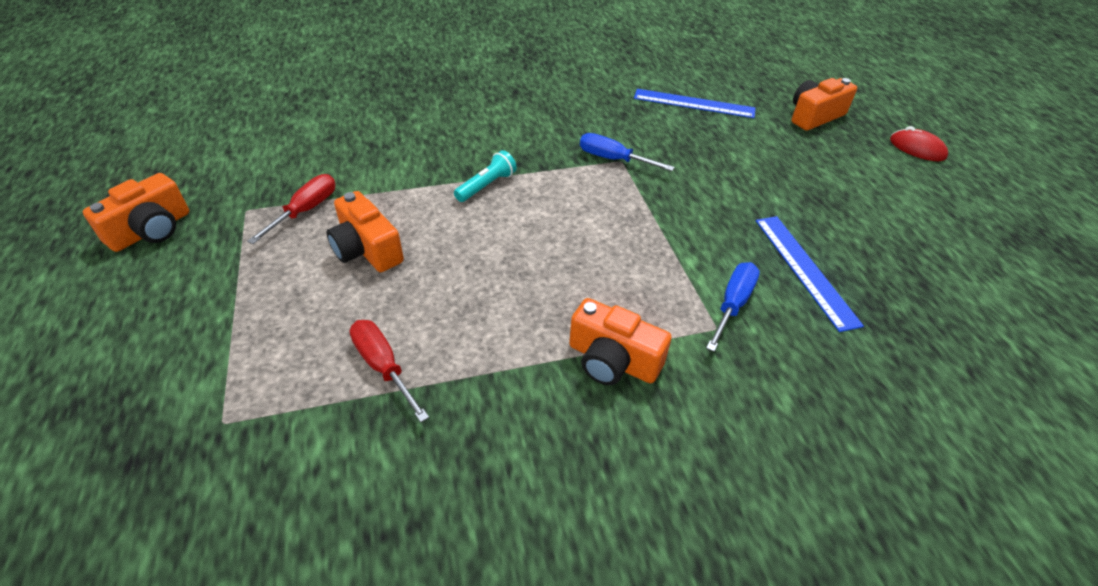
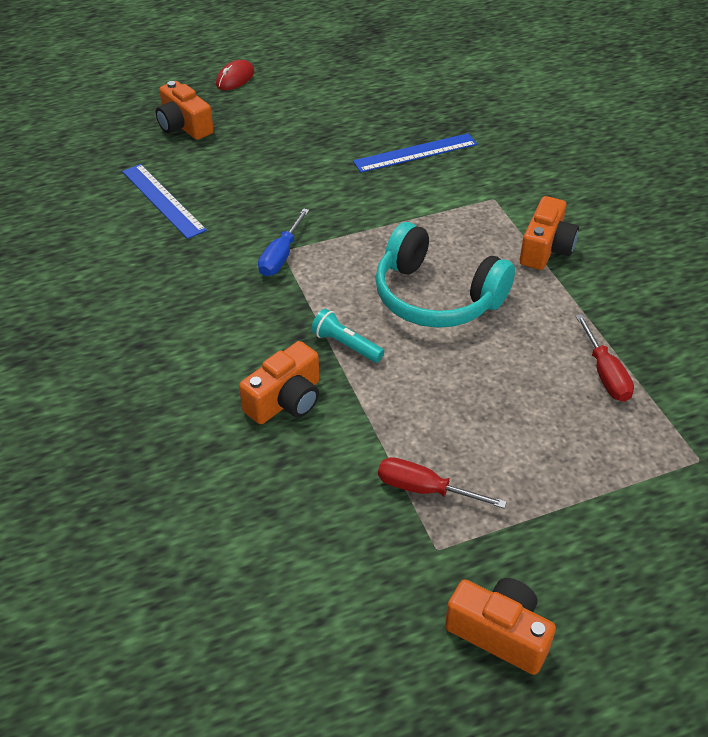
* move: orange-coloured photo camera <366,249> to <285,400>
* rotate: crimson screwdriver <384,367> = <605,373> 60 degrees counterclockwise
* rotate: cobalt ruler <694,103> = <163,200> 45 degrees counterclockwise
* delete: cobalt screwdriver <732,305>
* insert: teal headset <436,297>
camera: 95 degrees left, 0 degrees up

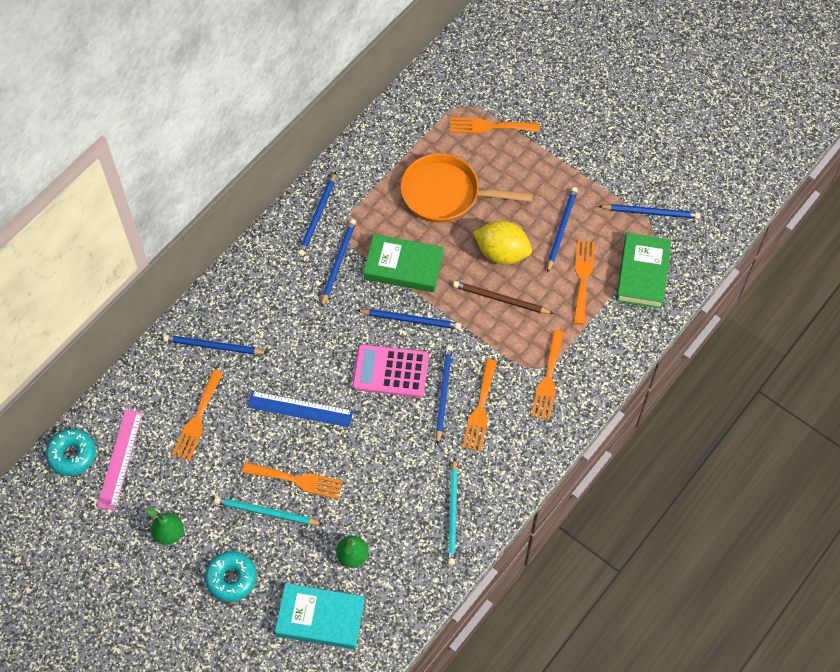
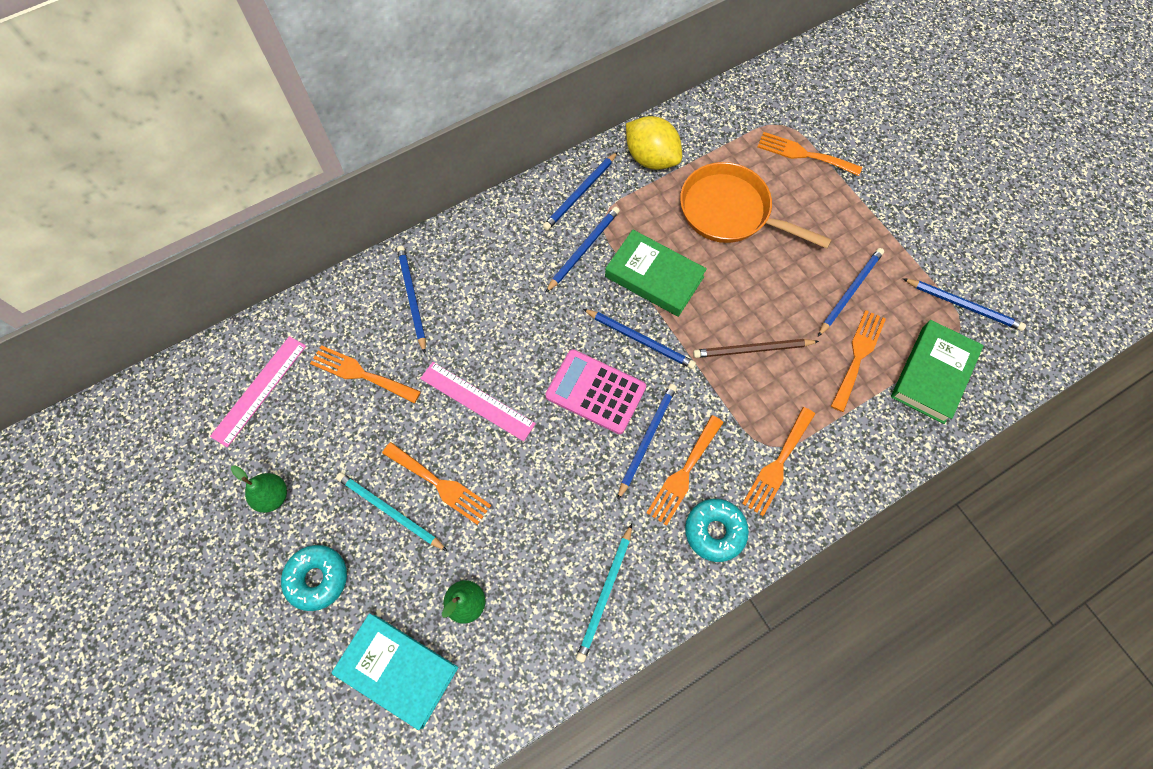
* move: teal donut <72,455> to <715,531>
* rotate: cobalt lead pencil <213,346> = <412,298> 45 degrees clockwise
* rotate: orange-coloured fork <197,419> = <361,374> 75 degrees clockwise
* recolor: cobalt ruler <300,409> to rosy ruler <477,400>
* rotate: russet lead pencil <500,299> = <752,349> 45 degrees counterclockwise
* move: golden lemon <502,253> to <651,158>
camera: 20 degrees right, 5 degrees up

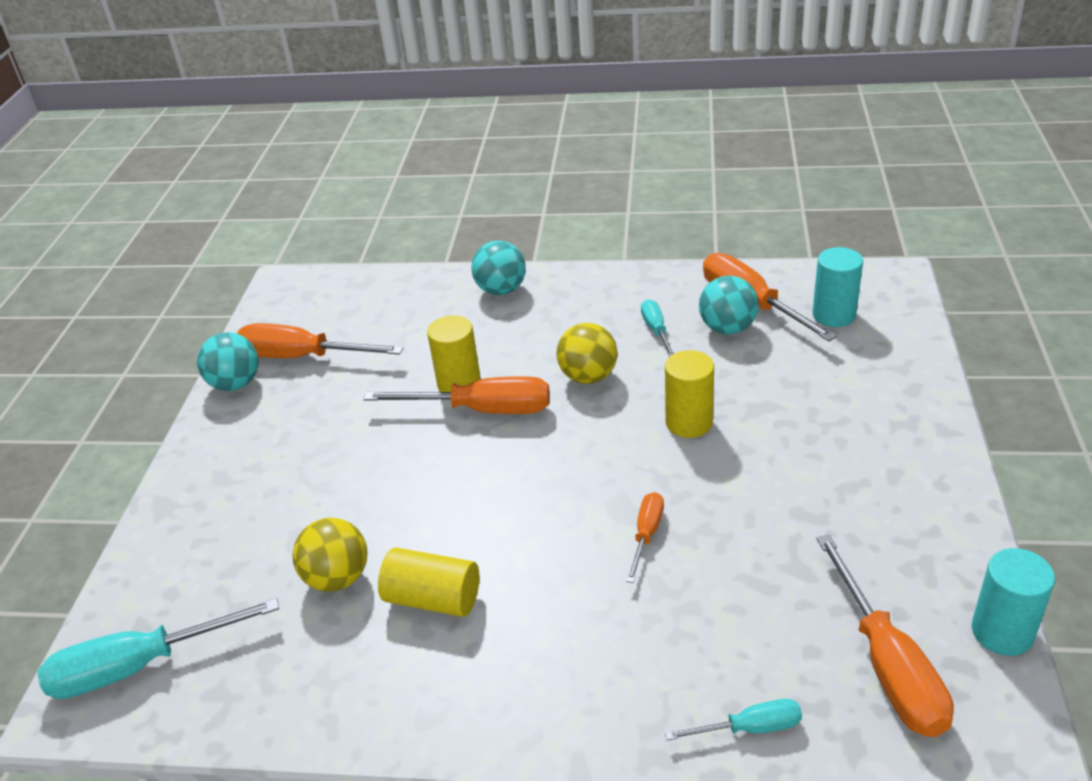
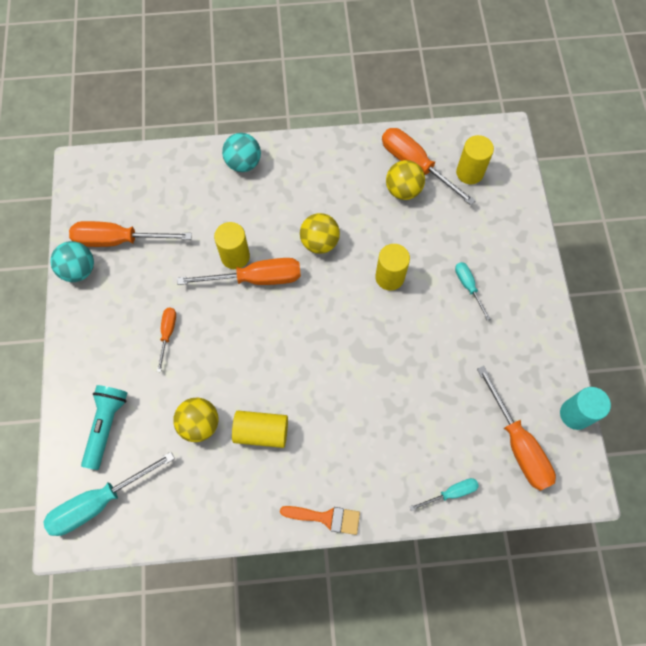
* move: orange-coloured screwdriver <646,535> to <167,334>
* move: teal screwdriver <656,330> to <468,287>
* recolor: teal sphere <727,328> to golden sphere <403,190>
* recolor: teal solid cylinder <834,315> to golden solid cylinder <469,173>
* insert: teal torch <106,426>
* insert: orange-coloured brush <326,518>
camera: 15 degrees left, 30 degrees up

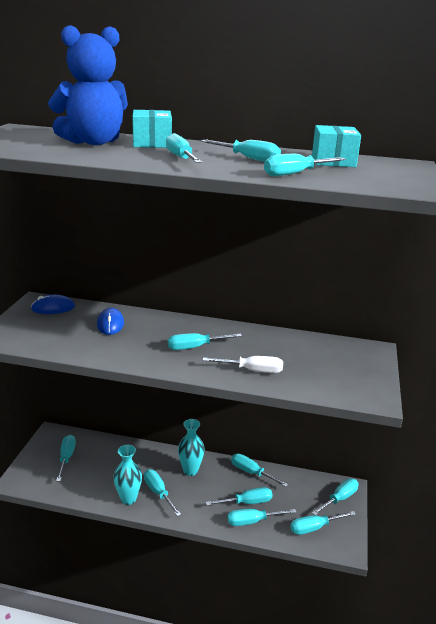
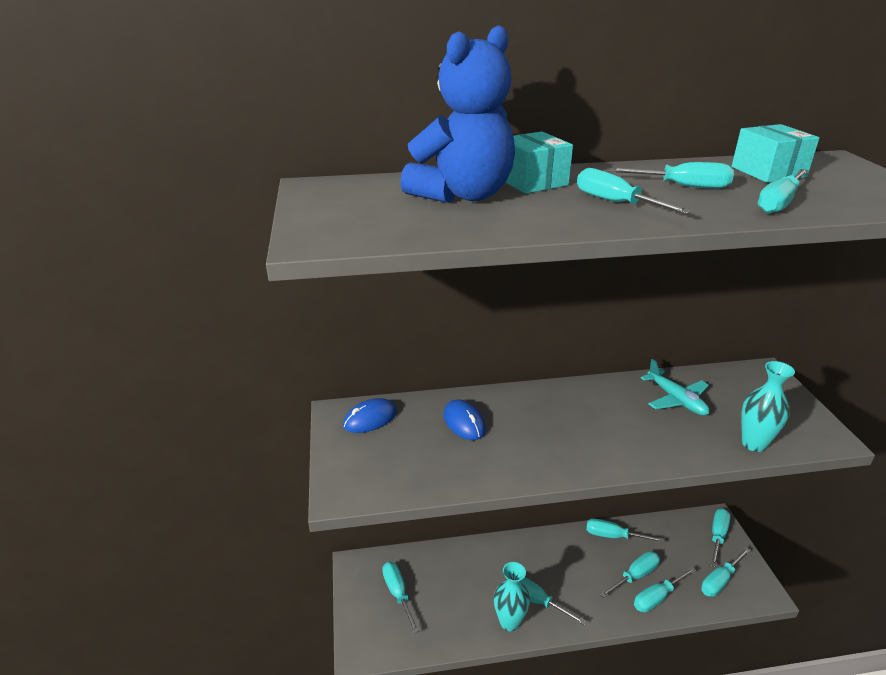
* delete: teal screwdriver <195,347>
* move: teal flower vase <190,470> to <753,444>
* delete: snow-white screwdriver <252,370>
* insert: teal aeroplane <676,400>
camera: 20 degrees left, 5 degrees up

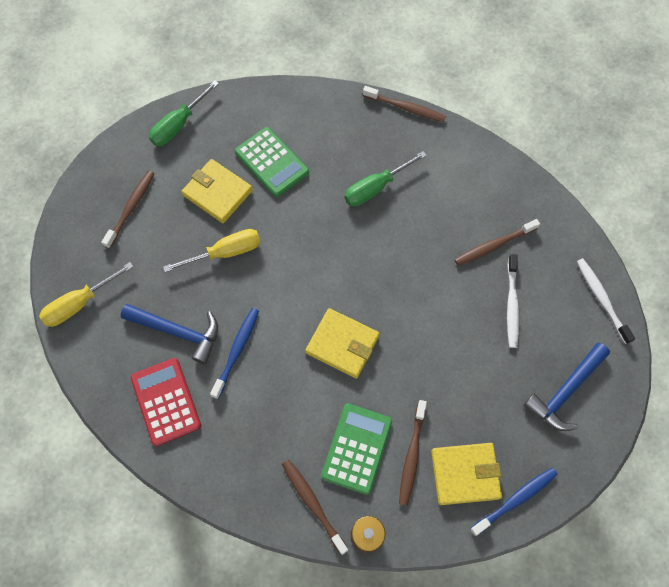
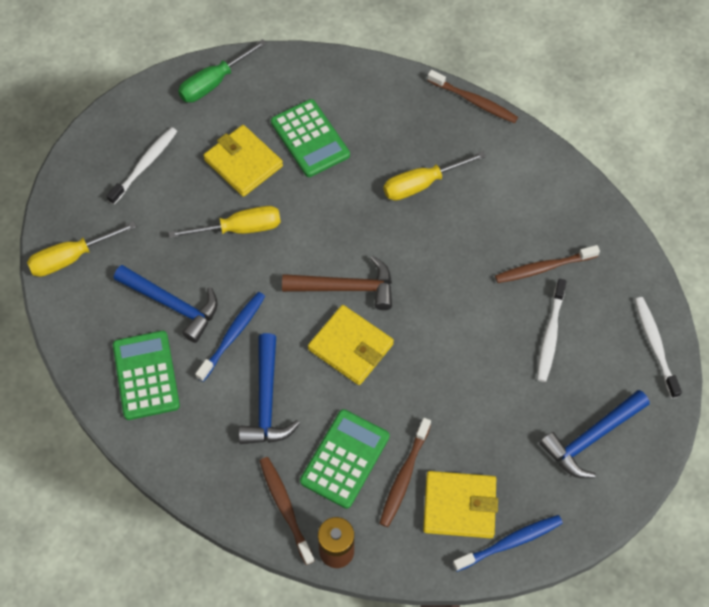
* recolor: russet tooth brush <131,208> to snow-white tooth brush <145,165>
* recolor: crimson pocket calculator <166,401> to green pocket calculator <146,375>
* recolor: green screwdriver <376,188> to golden screwdriver <422,184>
* insert: cobalt hammer <266,401>
* insert: russet hammer <346,287>
camera: 10 degrees right, 5 degrees down

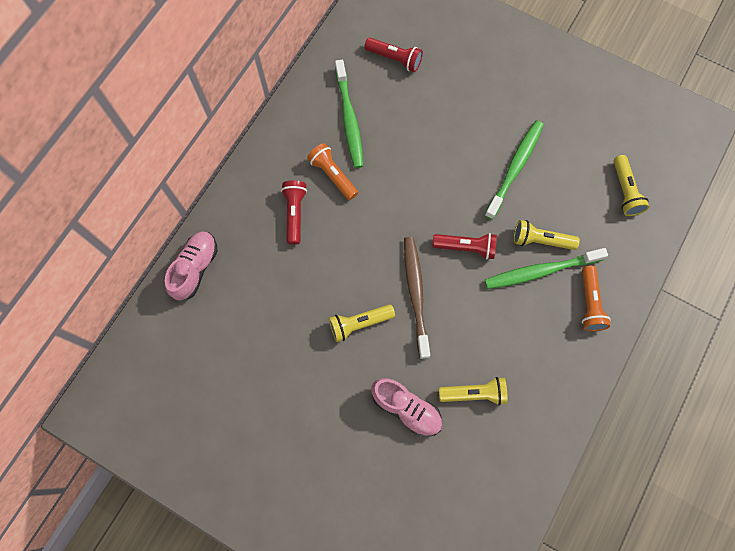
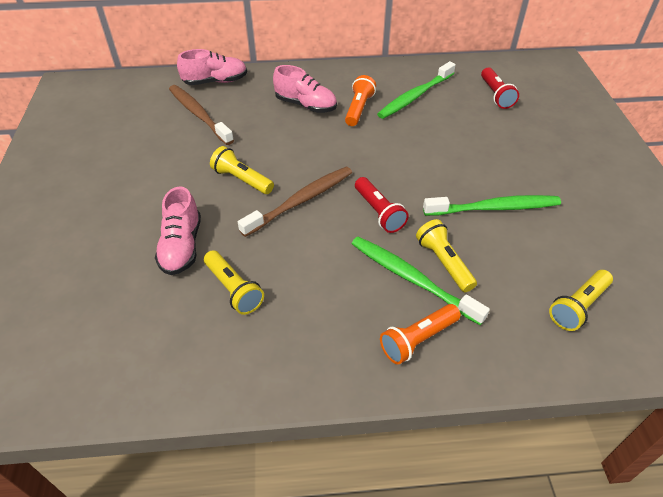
* replace: crimson torch <295,214> to rosy lace-up shoe <306,105>
* insert: russet tooth brush <199,115>
camera: 55 degrees right, 25 degrees down

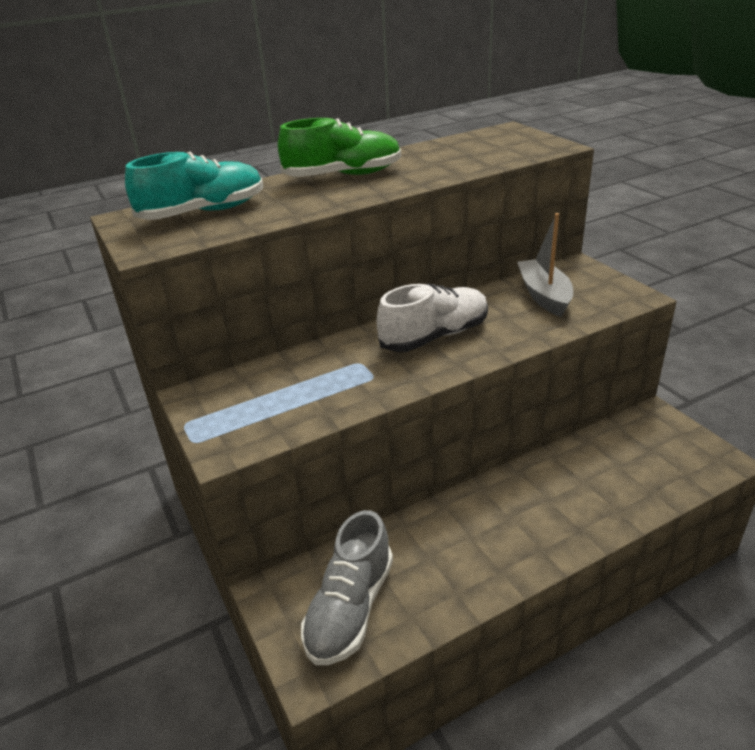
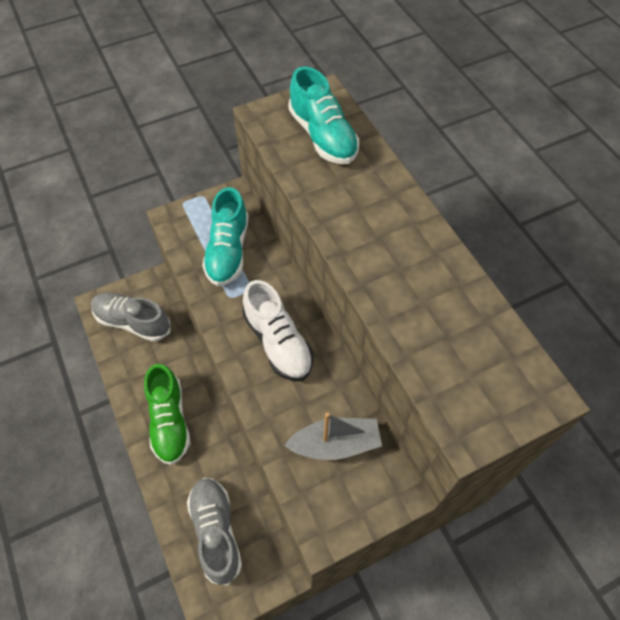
* move: green lace-up shoe <343,175> to <169,421>
* insert: gray lace-up shoe <216,531>
* insert: teal lace-up shoe <228,251>
camera: 90 degrees right, 25 degrees up

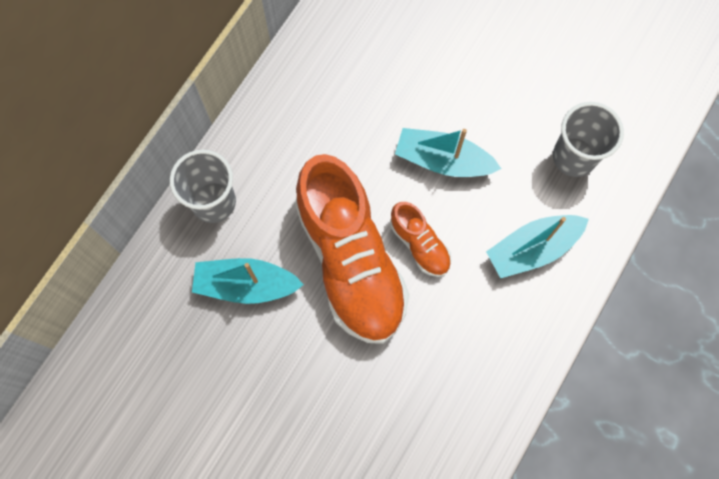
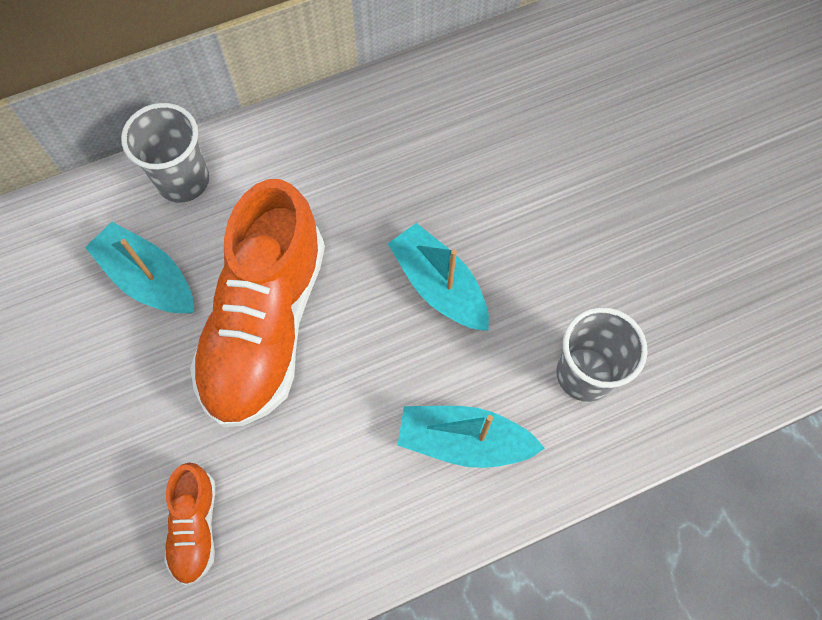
* move: orange-coloured lace-up shoe <419,244> to <195,526>
camera: 35 degrees right, 5 degrees down

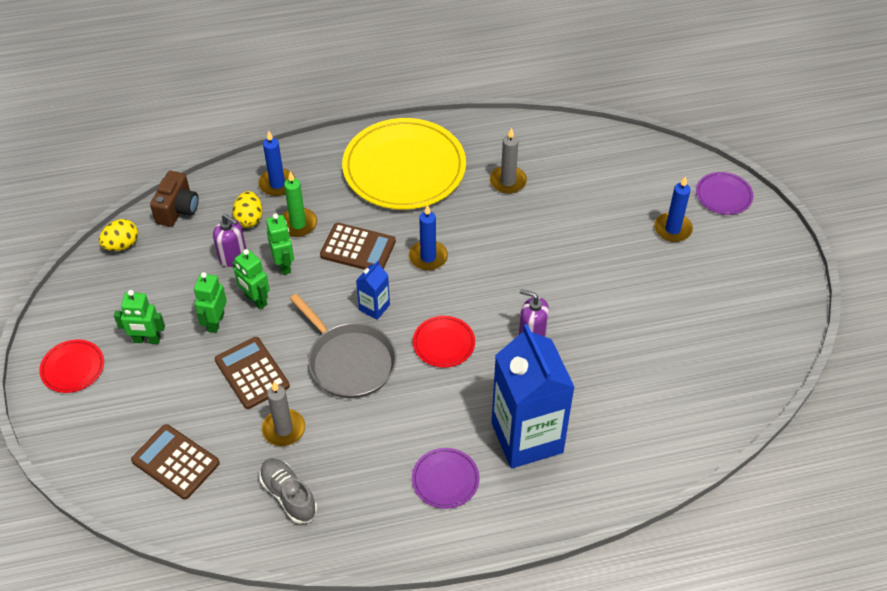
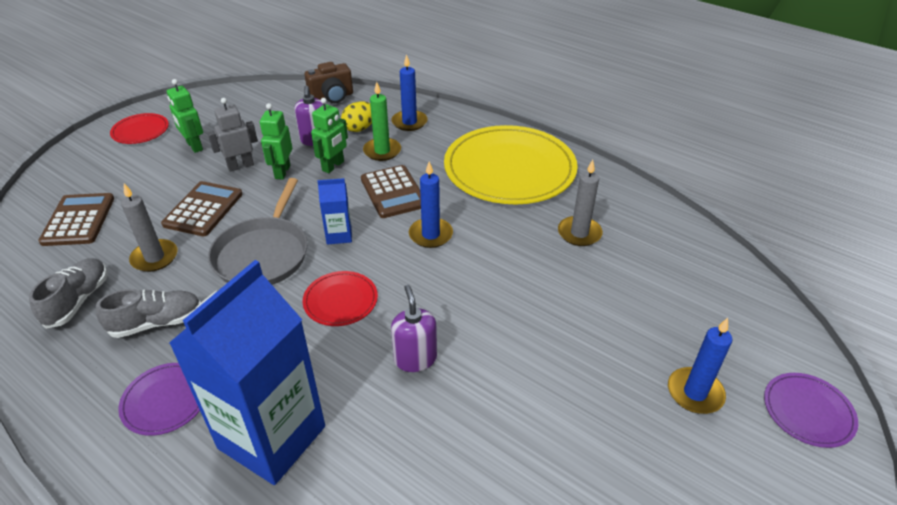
* delete: golden egg <122,245>
* recolor: green robot <215,322> to gray robot <240,166>
* insert: gray lace-up shoe <157,322>
camera: 50 degrees right, 10 degrees down

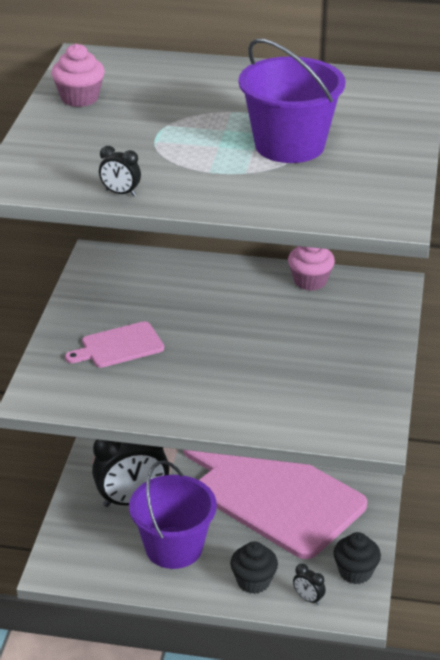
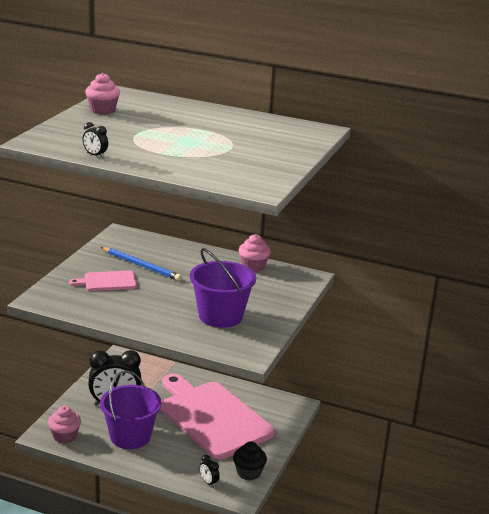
* delete: ebony cupcake <253,581>
* move: violet bucket <289,145> to <220,316>
* insert: rosy cupcake <65,436>
* insert: cobalt lead pencil <141,266>
camera: 10 degrees right, 10 degrees down

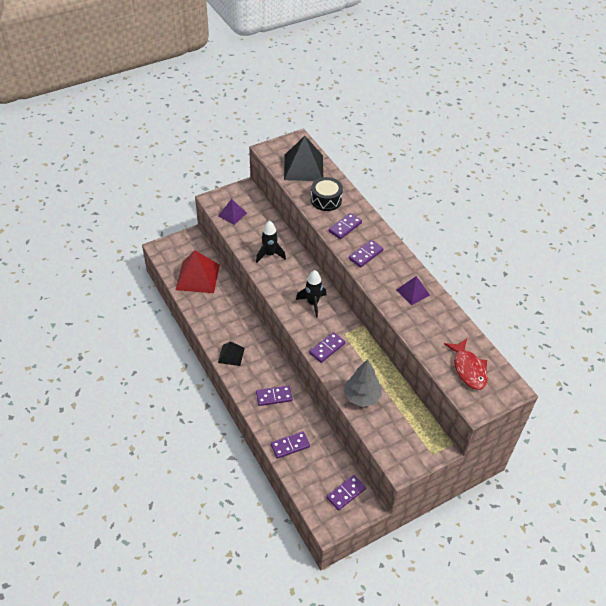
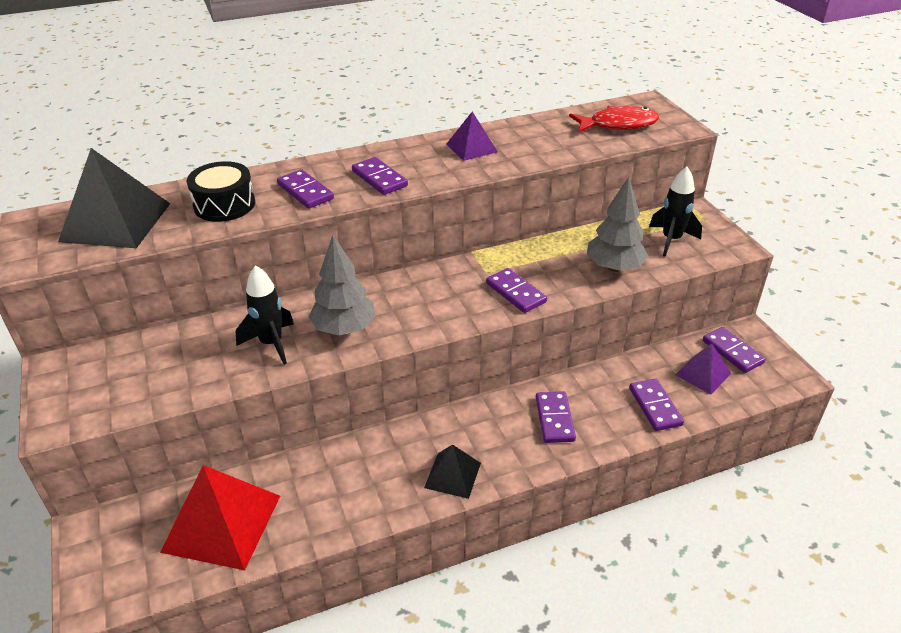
* move: violet pyramid <232,214> to <703,374>
* move: ebony spaceship <312,303> to <671,240>
* insert: gray toy tree <344,328>
camera: 80 degrees left, 10 degrees down

